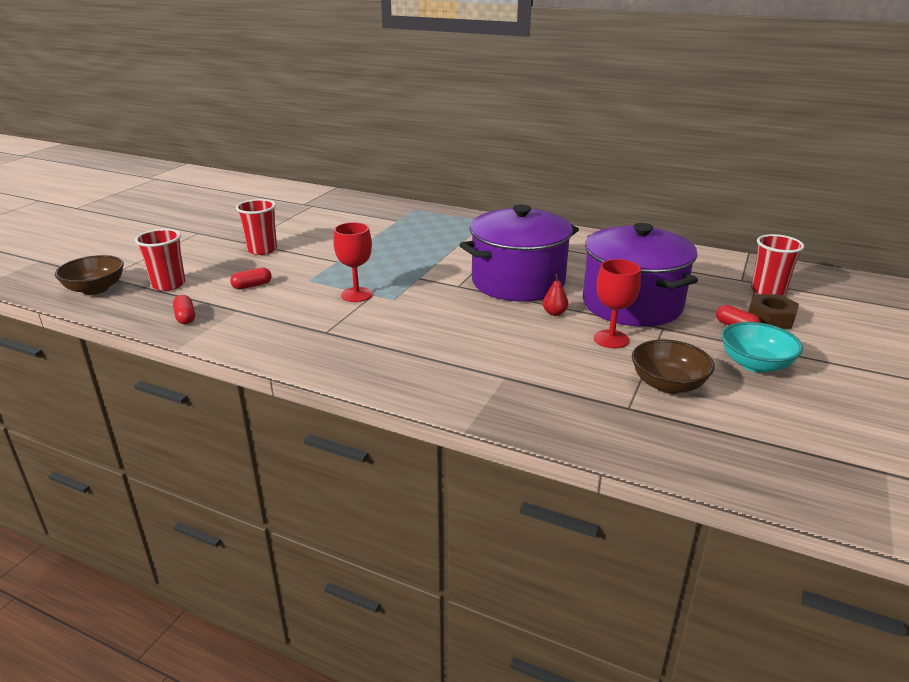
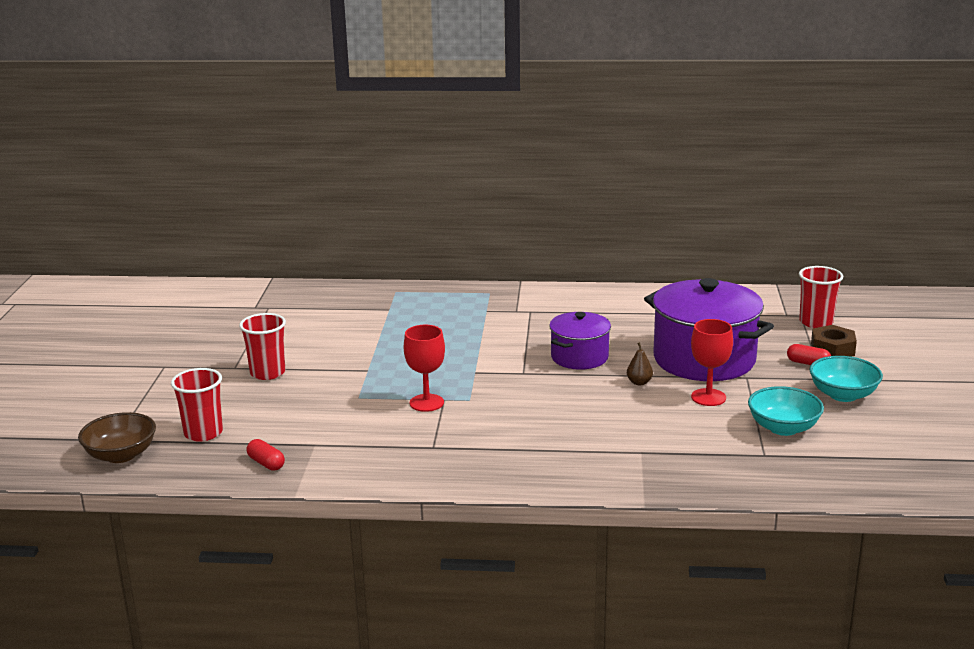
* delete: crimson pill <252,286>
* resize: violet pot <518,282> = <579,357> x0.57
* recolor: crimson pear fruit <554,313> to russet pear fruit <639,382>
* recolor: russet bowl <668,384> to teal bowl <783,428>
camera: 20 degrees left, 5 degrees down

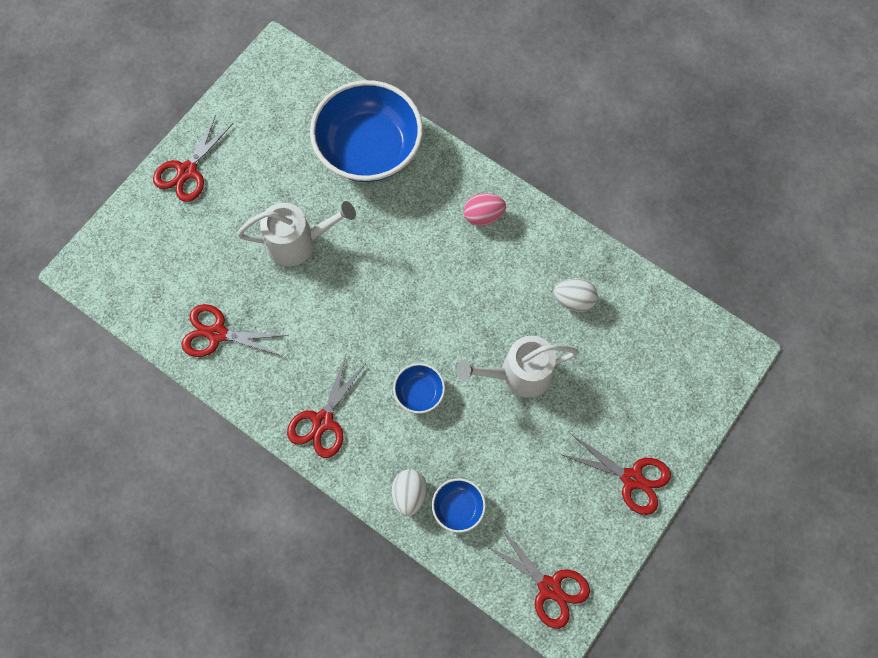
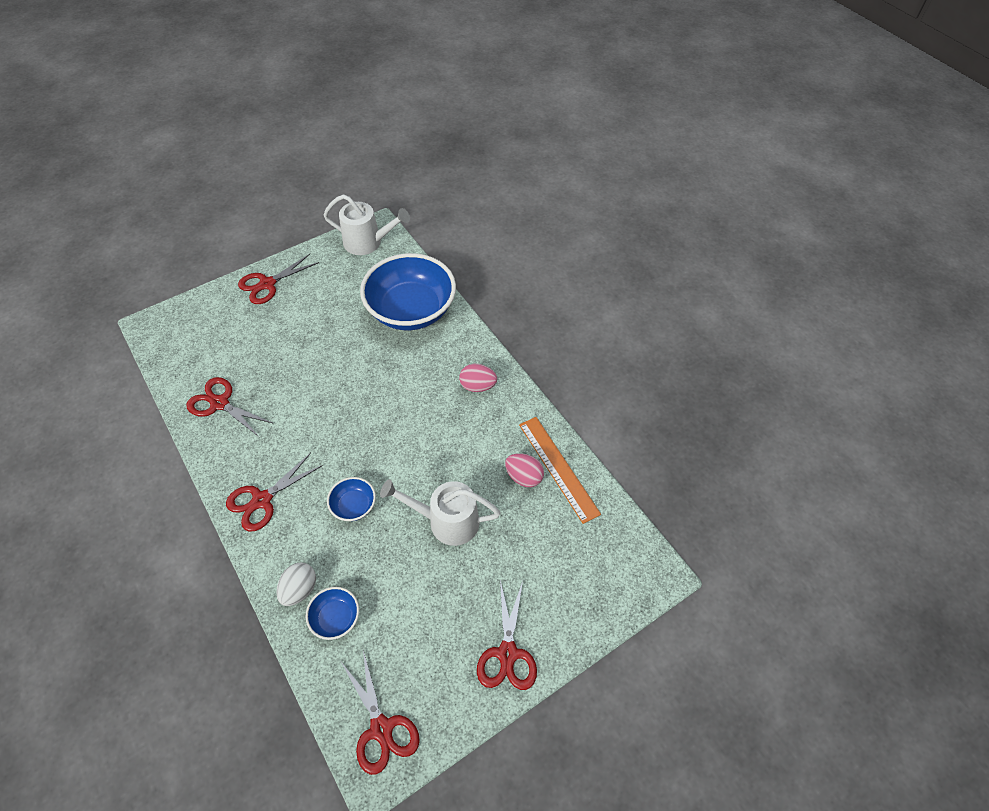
* move: snow-white watering pot <299,242> to <368,242>
* recolor: snow-white egg <574,300> to rosy egg <523,477>
* rotate: crimson shears <632,478> = <507,653> 45 degrees clockwise
* insert: orange-coloured ruler <558,468>
camera: 20 degrees right, 15 degrees down

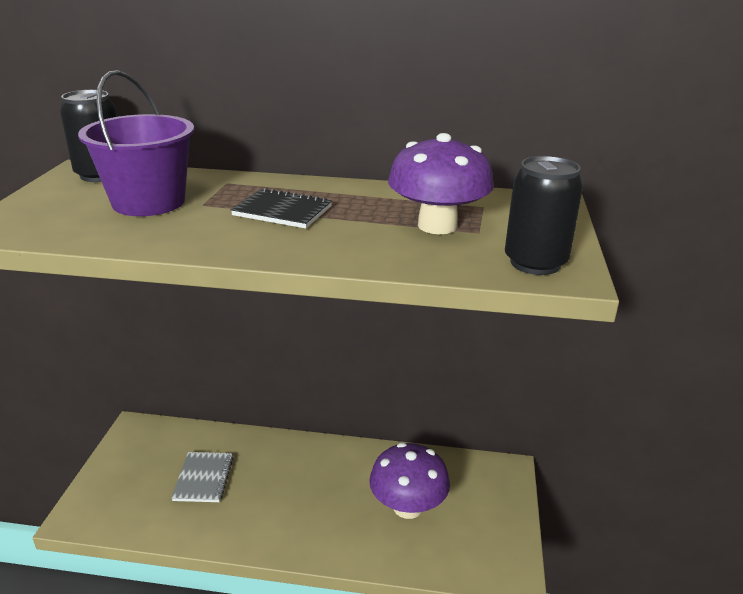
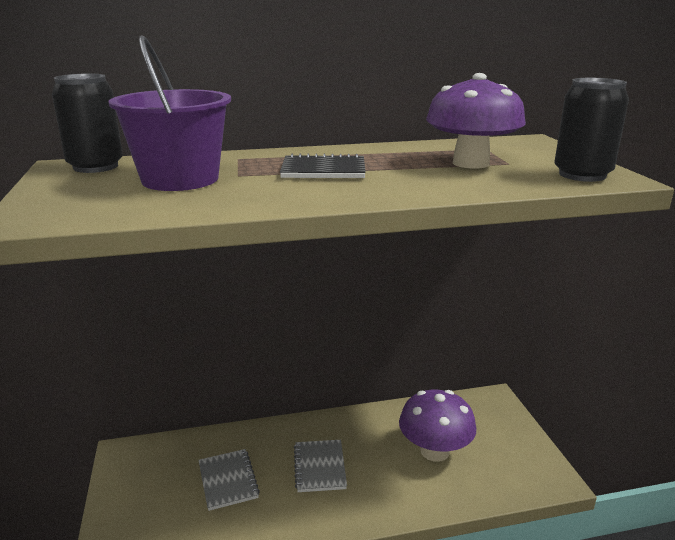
* insert: gray exercise book <319,467>
camera: 20 degrees left, 5 degrees down

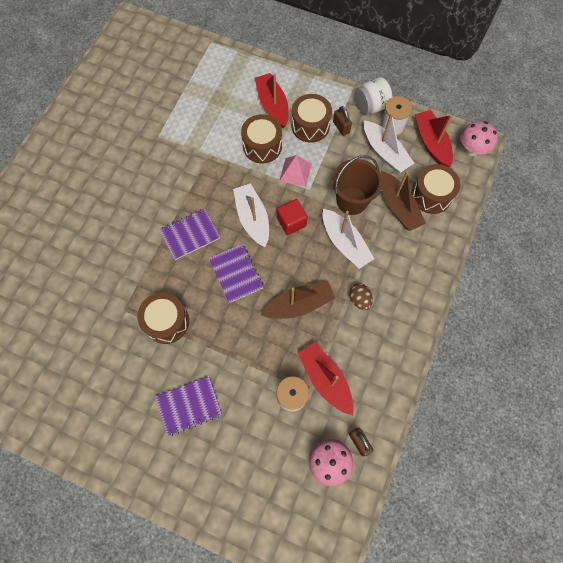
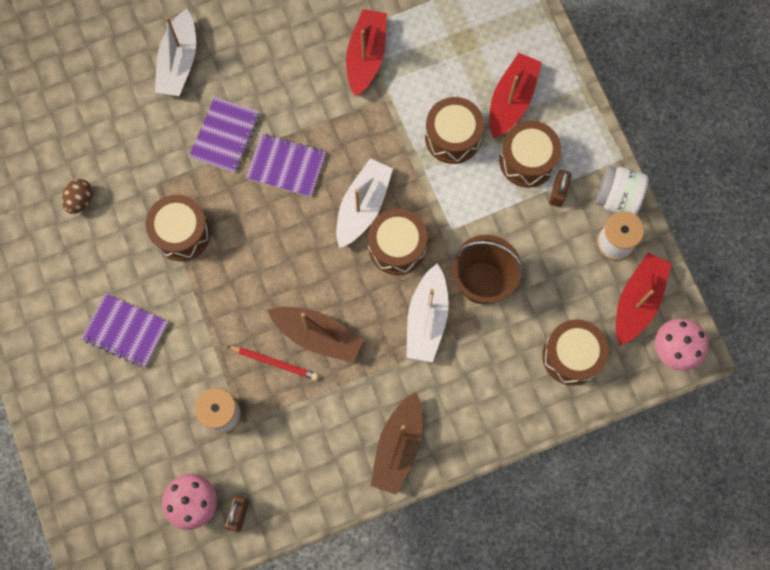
* move: violet exercise book <236,273> to <225,136>
* replace: crimson cube <291,222> to russet snare drum <397,247>
* delete: rosy pyramid <295,172>
* move: crimson boat <325,379> to <366,56>
* move: russet egg <359,300> to <80,200>
* move: snow-white boat <385,152> to <179,62>
* move: russet boat <398,207> to <398,447>
* insert: crimson lead pencil <274,362>
camera: 45 degrees right, 5 degrees up

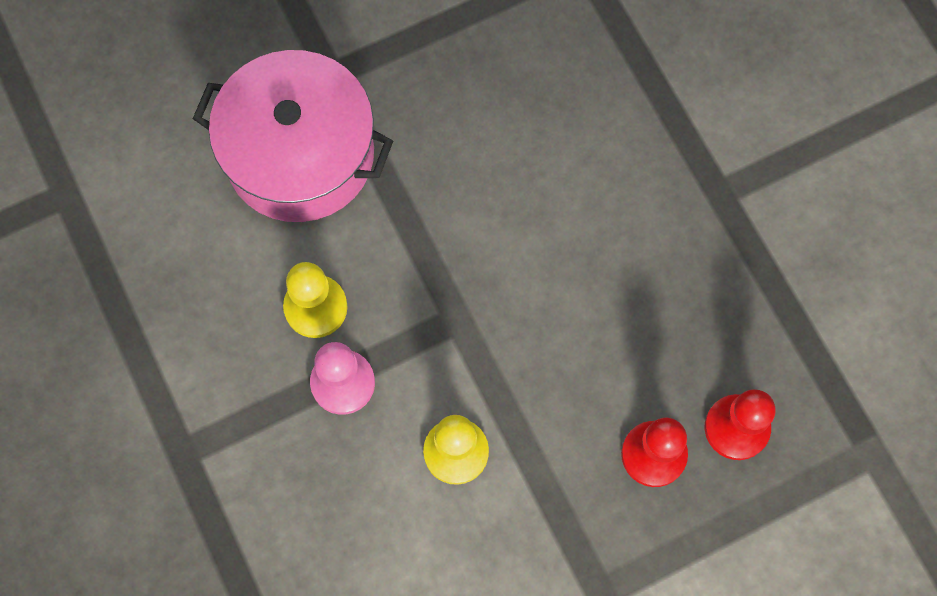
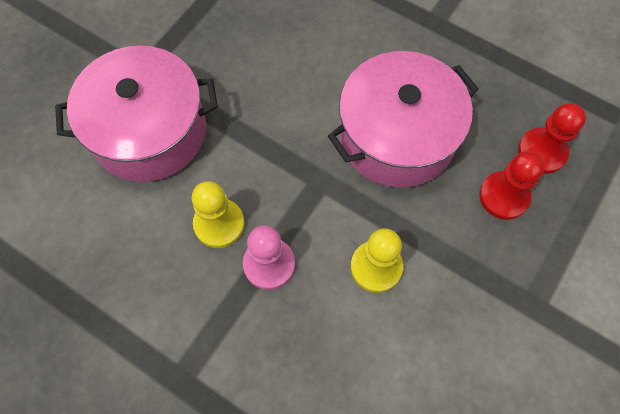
* insert: rosy pot <397,137>
camera: 30 degrees left, 5 degrees down

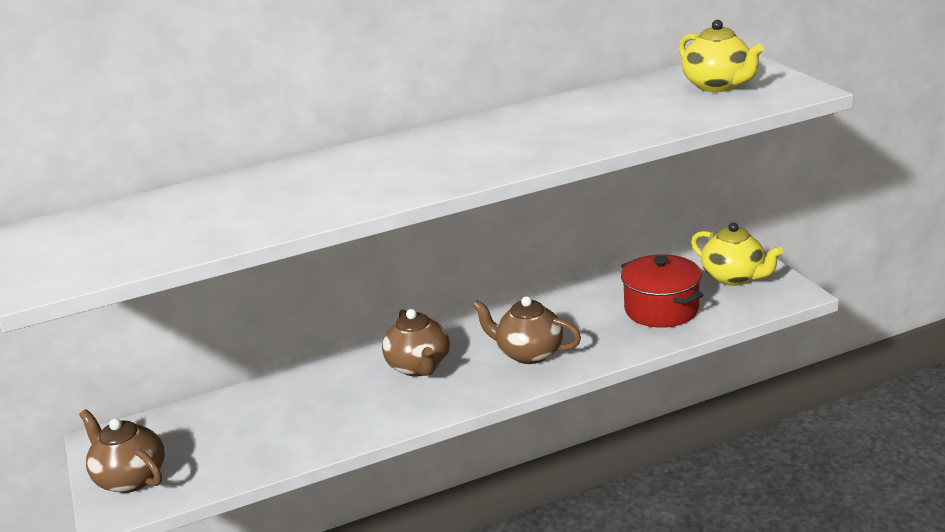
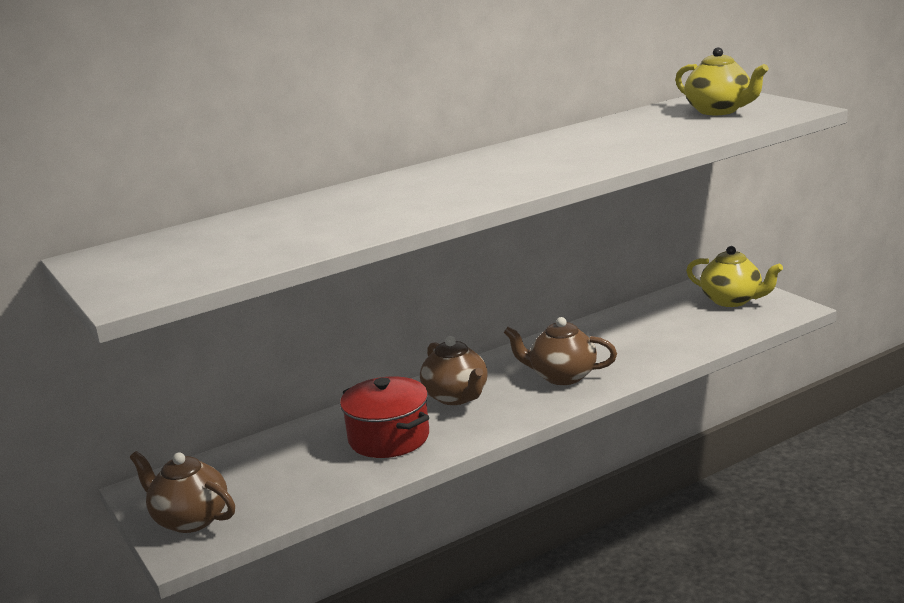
* move: crimson pot <661,309> to <389,438>
camera: 10 degrees left, 5 degrees down

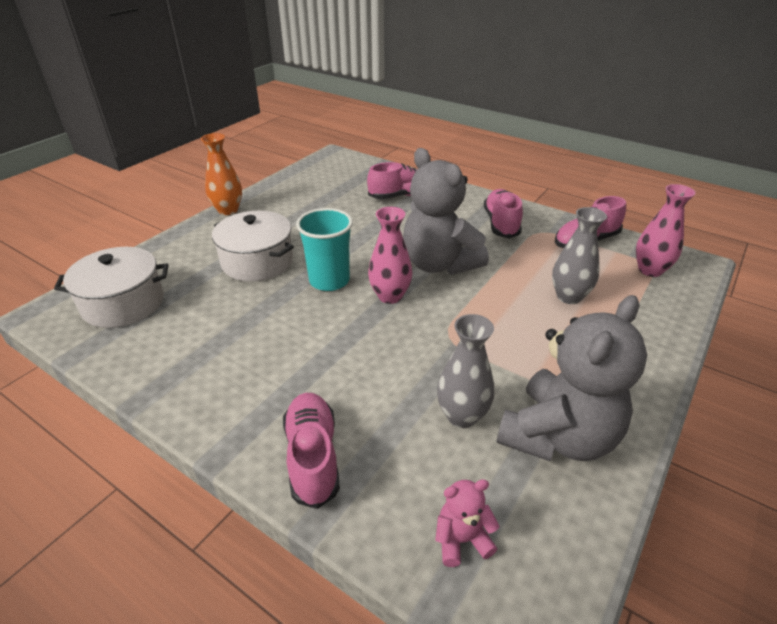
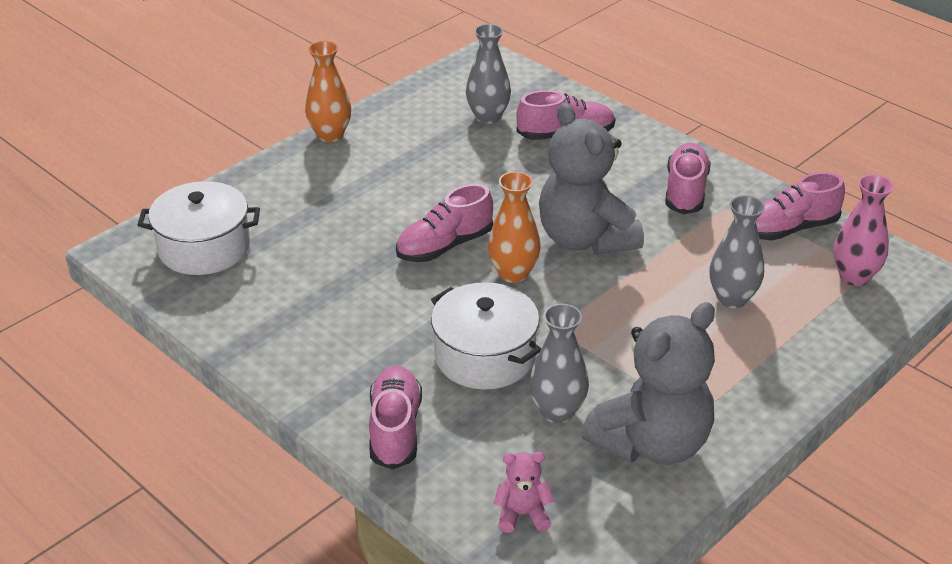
* move: snow-white pot <257,261> to <484,356>
* replace: teal beaker <329,280> to rosy lace-up shoe <444,246>
* recolor: rosy flower vase <390,296> to orange-coloured flower vase <513,273>
* insert: gray flower vase <488,117>
camera: 10 degrees right, 0 degrees up

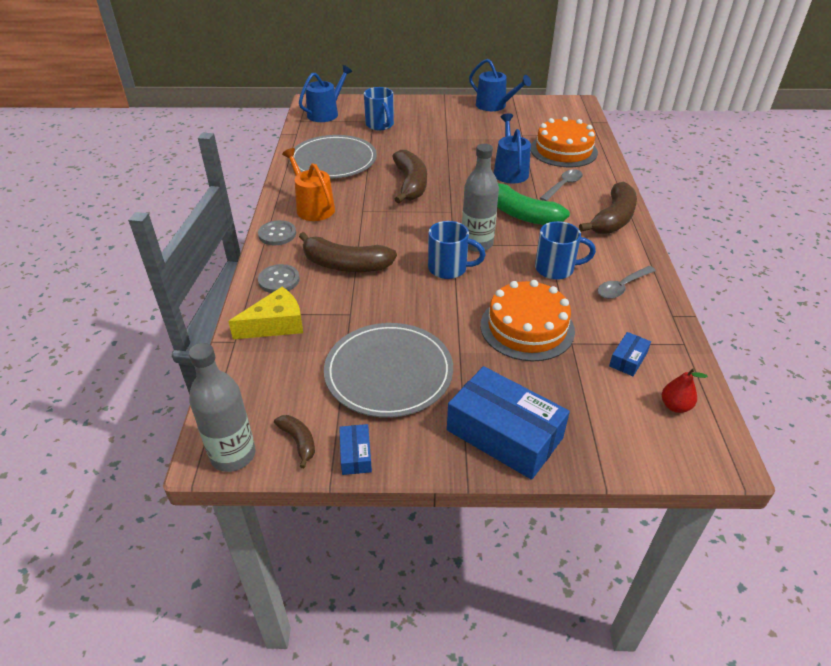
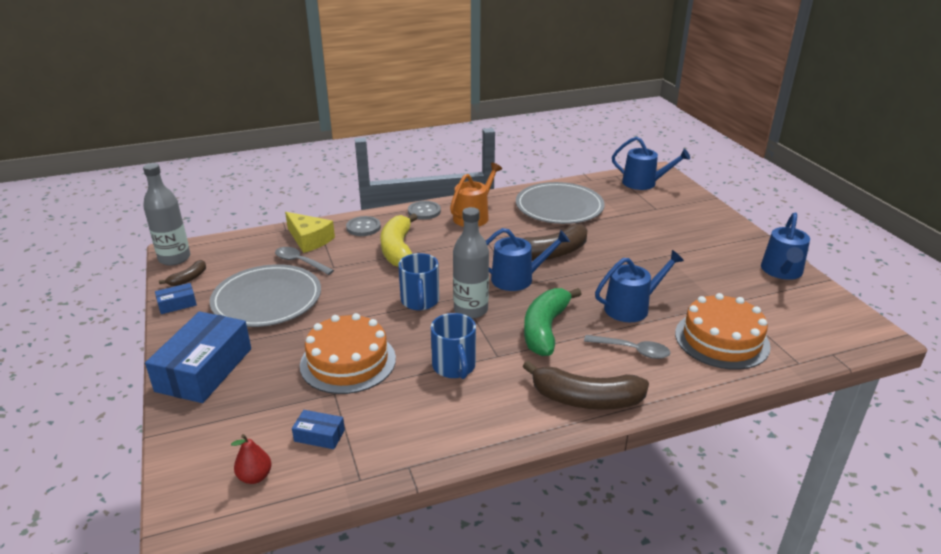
* recolor: russet banana fruit <345,265> to golden banana fruit <398,250>
* delete: cobalt mug <380,125>
* move: gray spoon <622,287> to <300,262>
* insert: cobalt watering pot <517,279>
camera: 70 degrees right, 10 degrees down

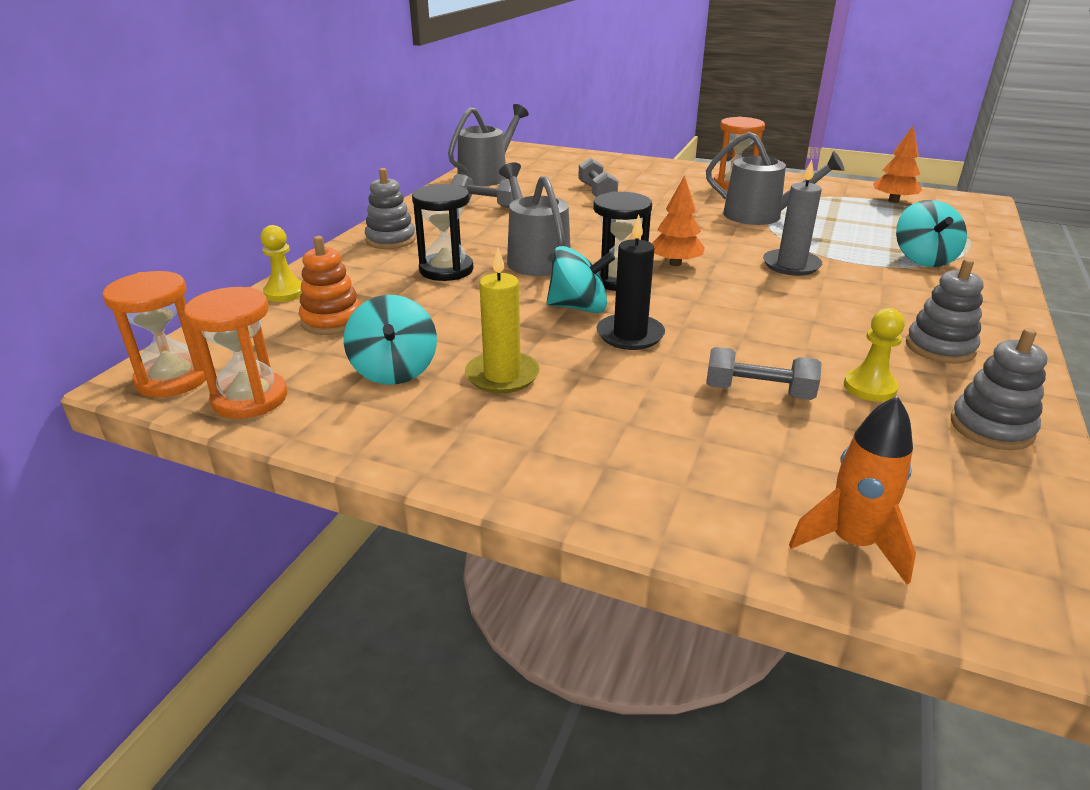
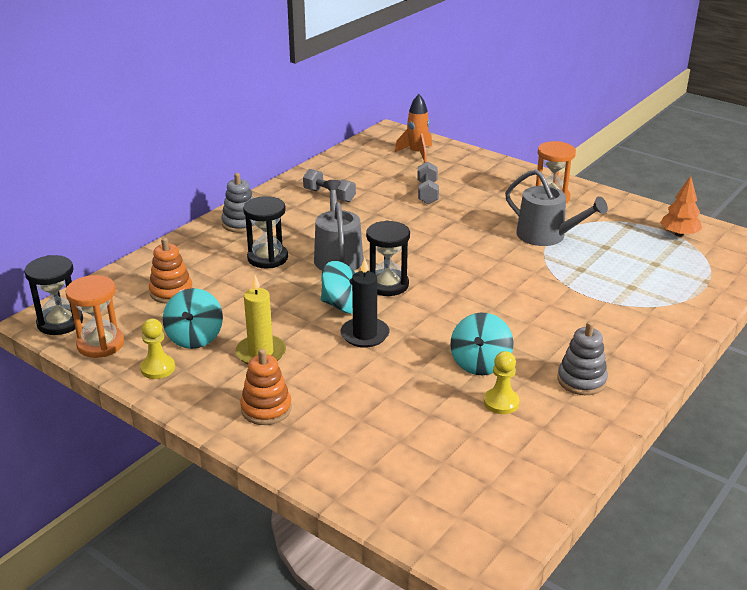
* recolor: orange-coloured hourglass <173,379> to ebony hourglass <60,322>
* move: golden pawn <285,293> to <158,368>
* delete: gray watering pot <487,176>
* delete: orange-coloured toy tree <675,263>
* delete: gray free weight <758,392>
* delete: gray wax candle <791,265>
* move: orange-coloured spaceship <851,543> to <417,153>
* move: teal toy top <923,259> to <480,363>
* delete: gray stacking toy <991,428>
* insert: orange-coloured stacking toy <266,409>
camera: 15 degrees right, 0 degrees up

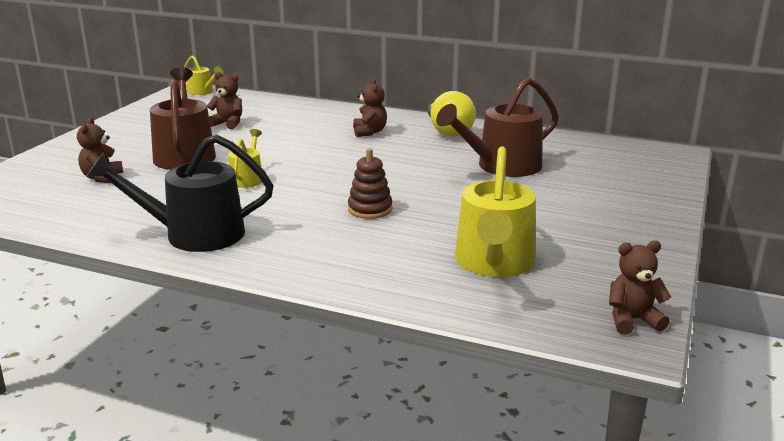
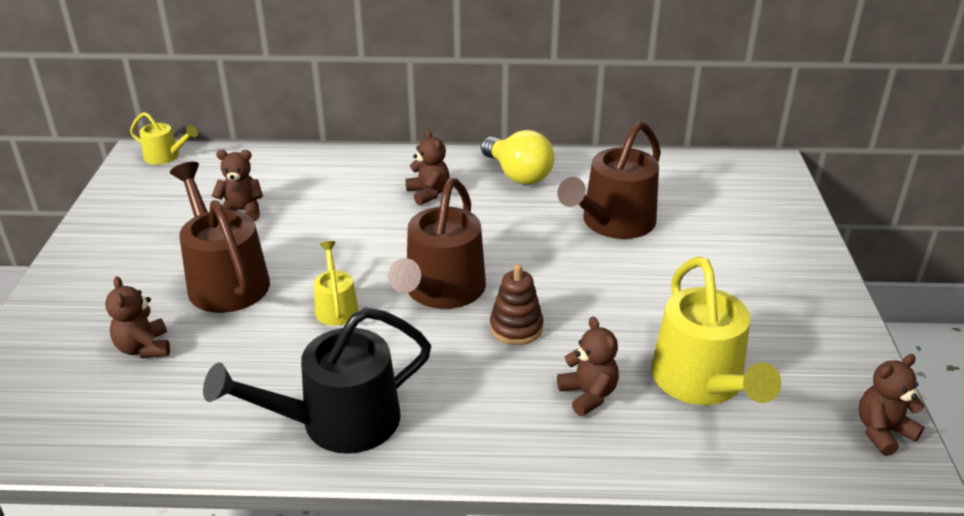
* insert: russet watering pot <442,290>
* insert: russet stuffed bear <588,395>
camera: 20 degrees left, 10 degrees up

